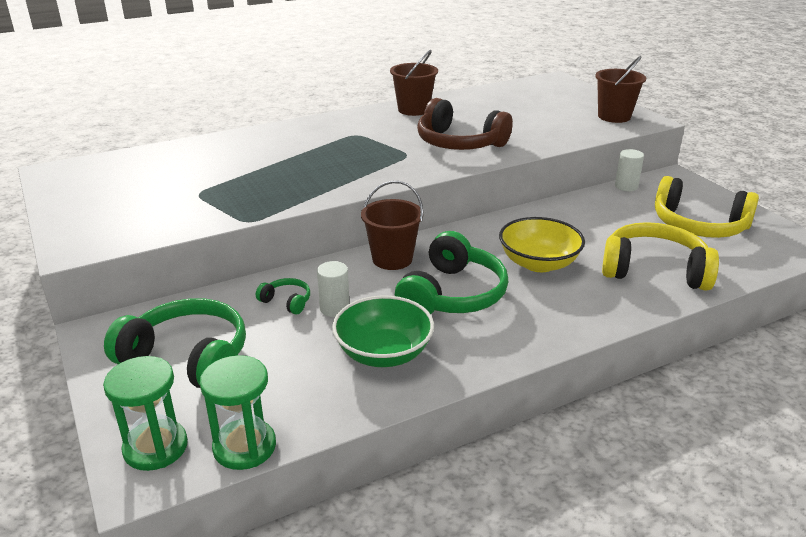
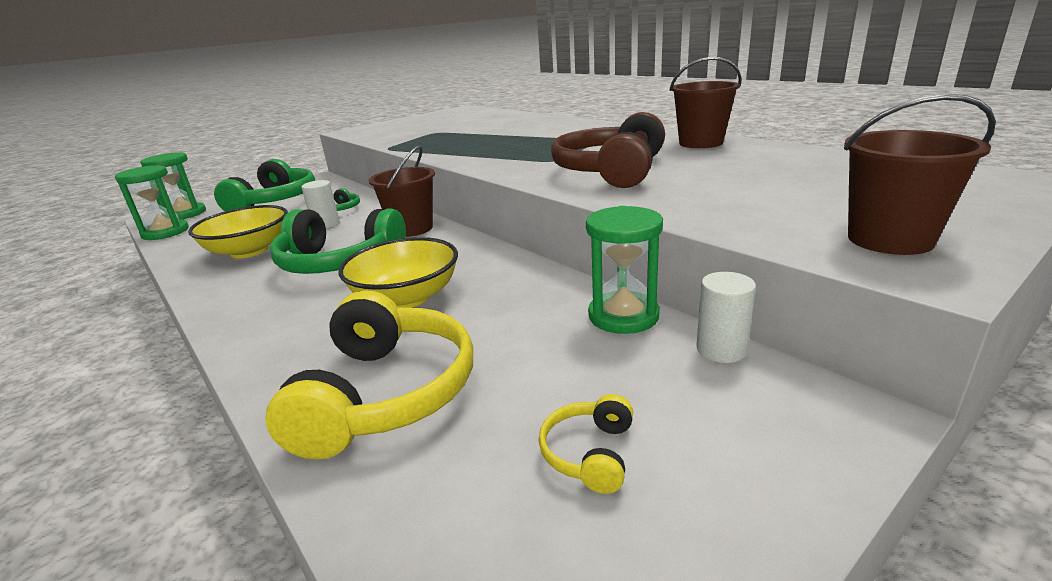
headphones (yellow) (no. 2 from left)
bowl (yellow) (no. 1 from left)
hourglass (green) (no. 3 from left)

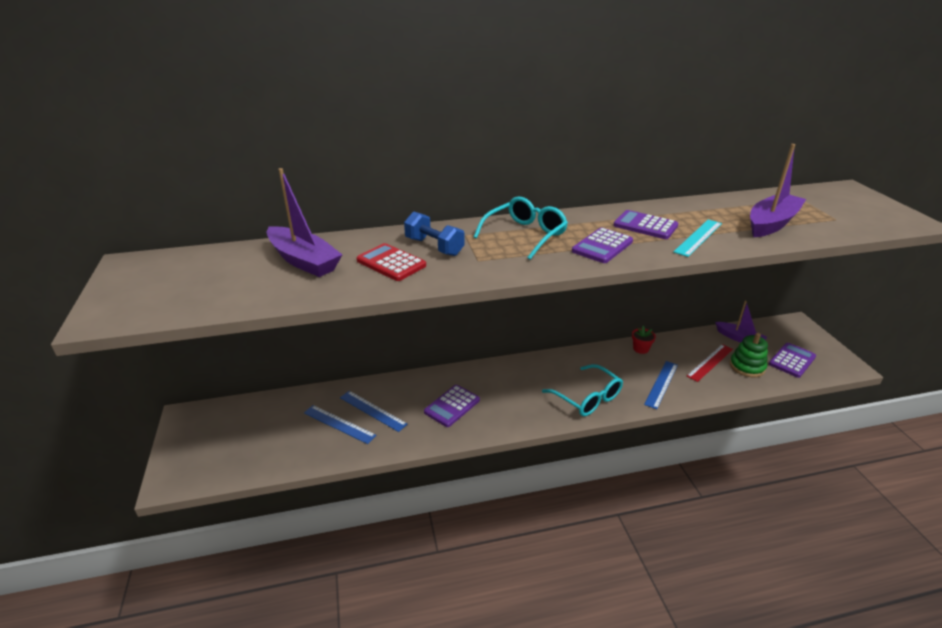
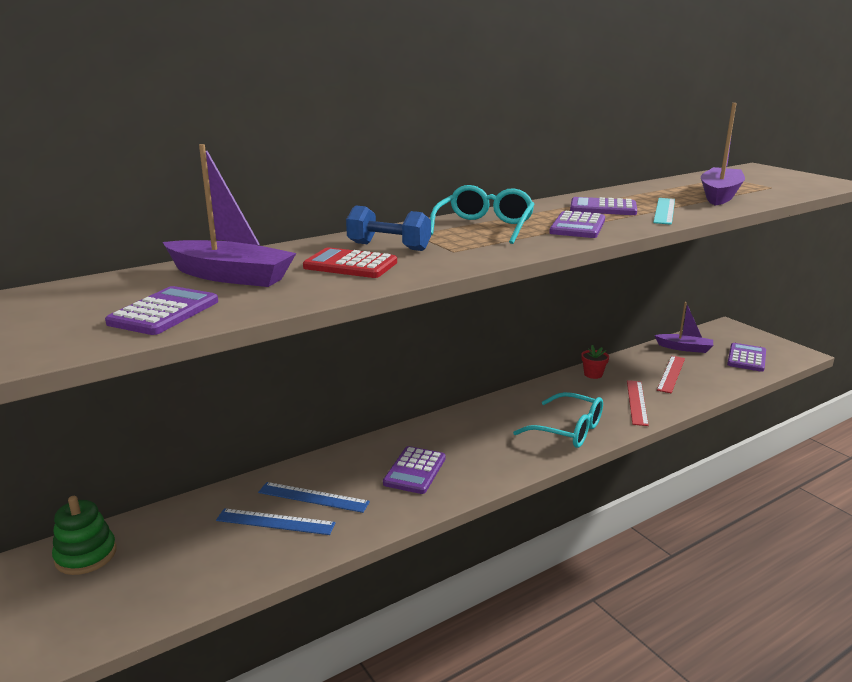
stacking toy (green)
ruler (red) (no. 1 from left)
calculator (purple) (no. 1 from left)

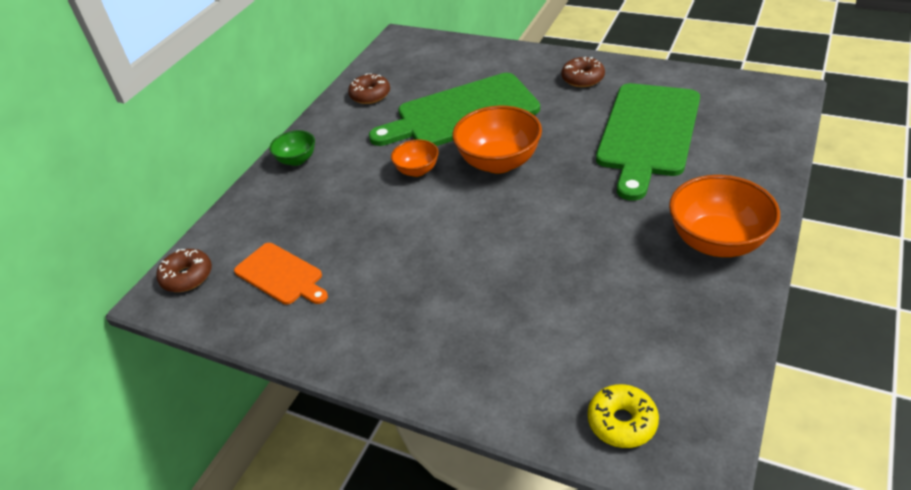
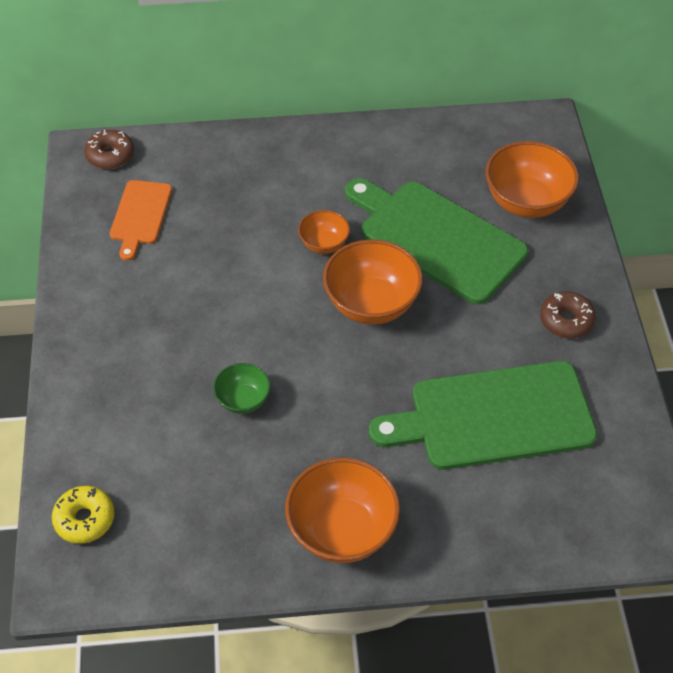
donut (brown) (no. 2 from left in the first image)
bowl (green)
bowl (orange) (no. 4 from left)

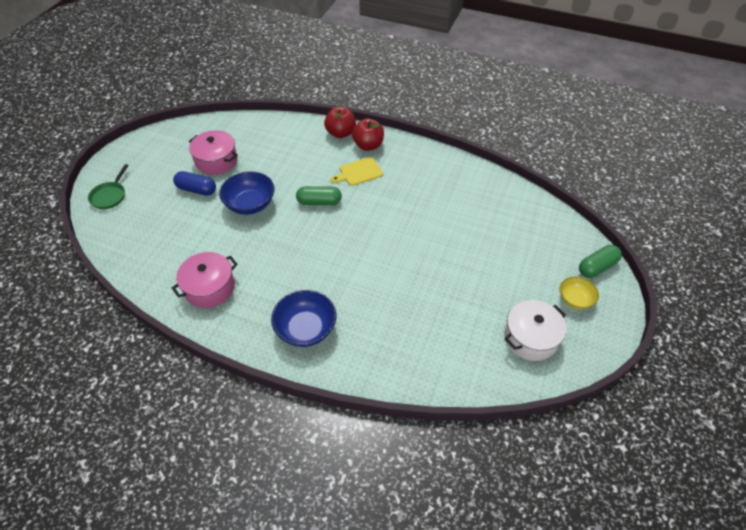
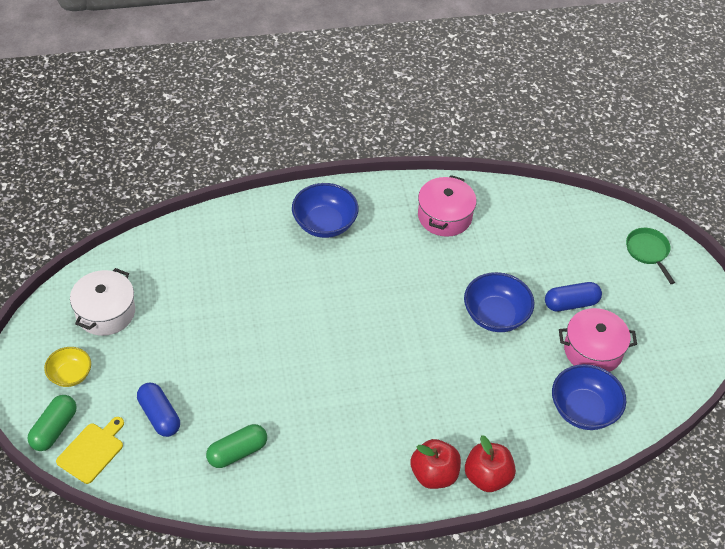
cutting board (yellow)
capsule (green) (no. 2 from left)
bowl (blue) (no. 3 from left)
capsule (blue) (no. 1 from left)

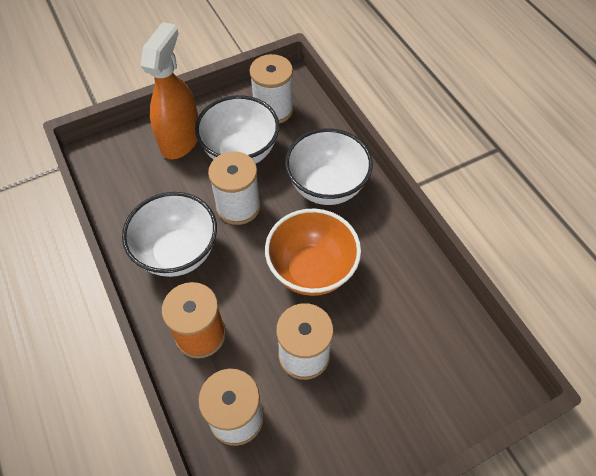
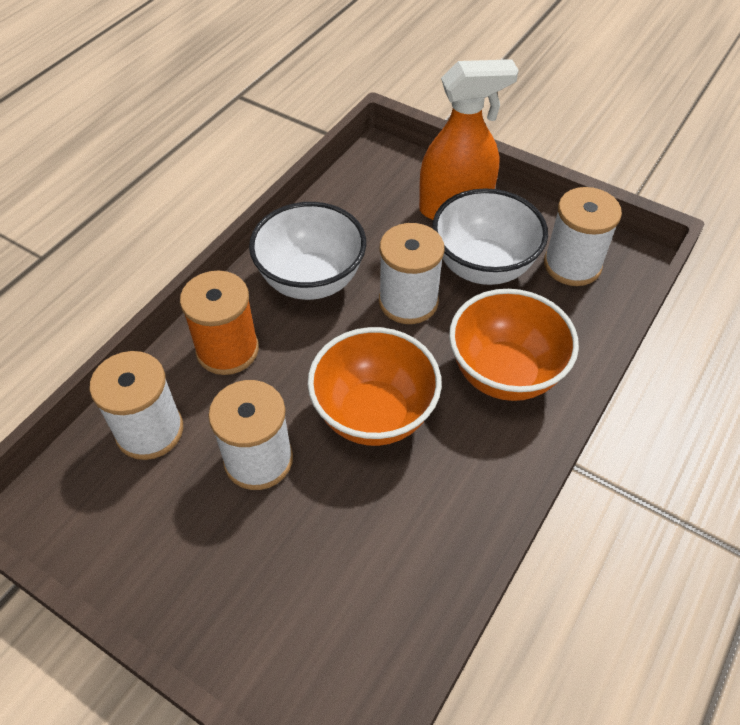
bowl (orange) (no. 2 from left)

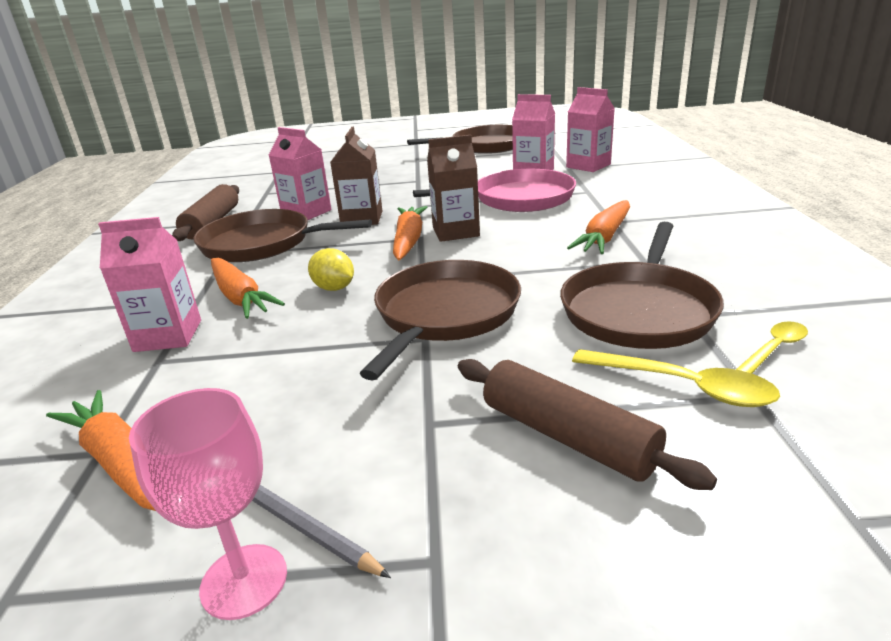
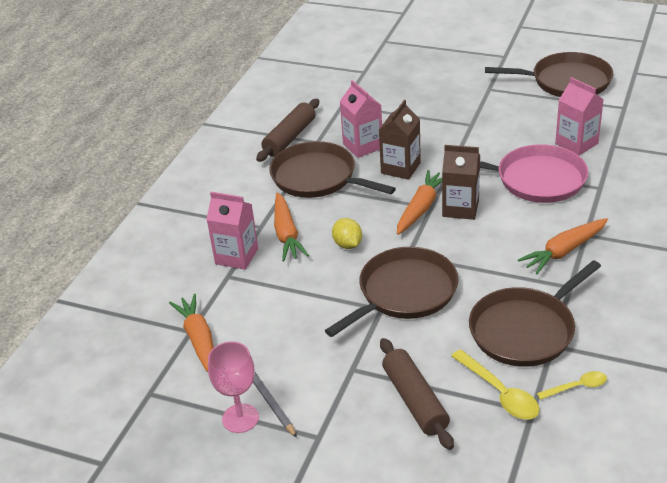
carton (pink) (no. 4 from left in the first image)

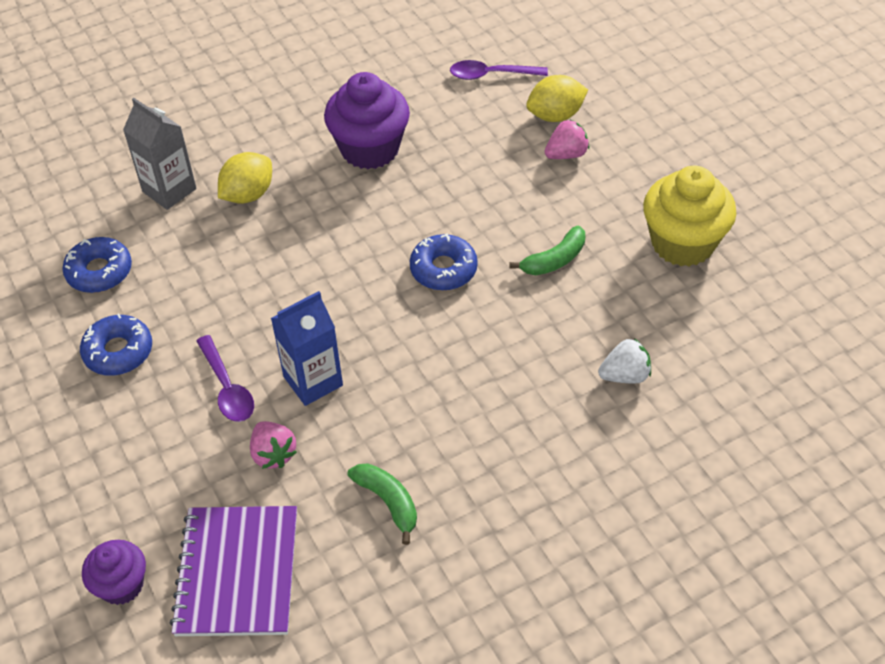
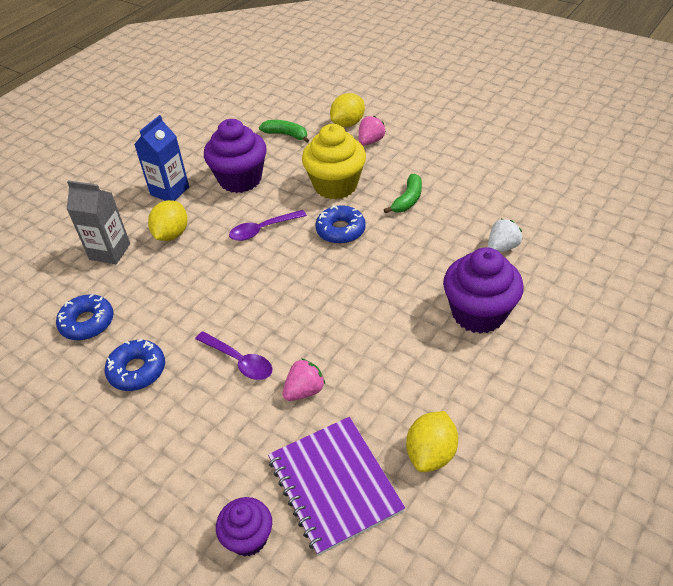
spoon (purple) (no. 2 from left)
cupcake (yellow)
carton (blue)
strawberry (pink) (no. 1 from left)
banana (green) (no. 1 from left)
cupcake (purple) (no. 3 from left)
lemon (yellow) (no. 3 from left)

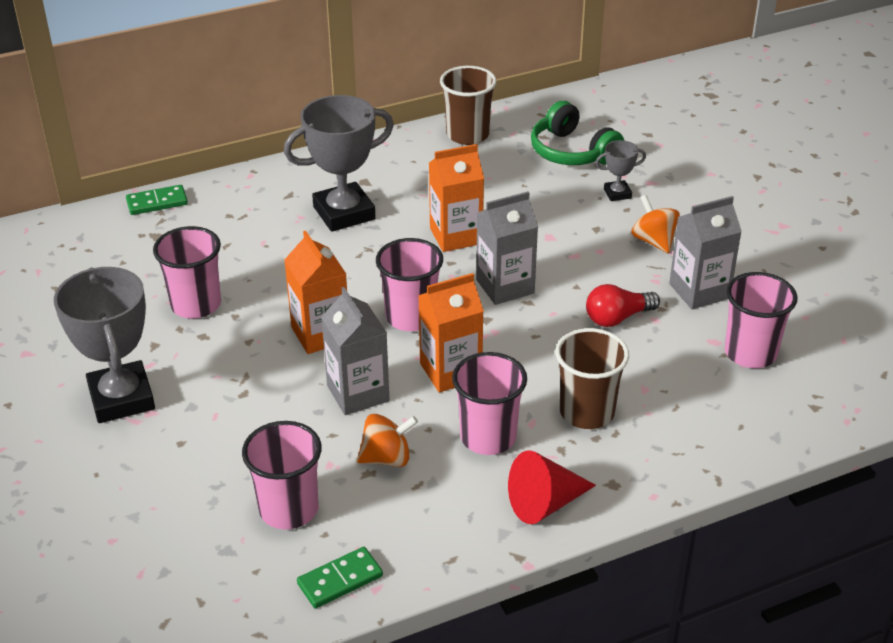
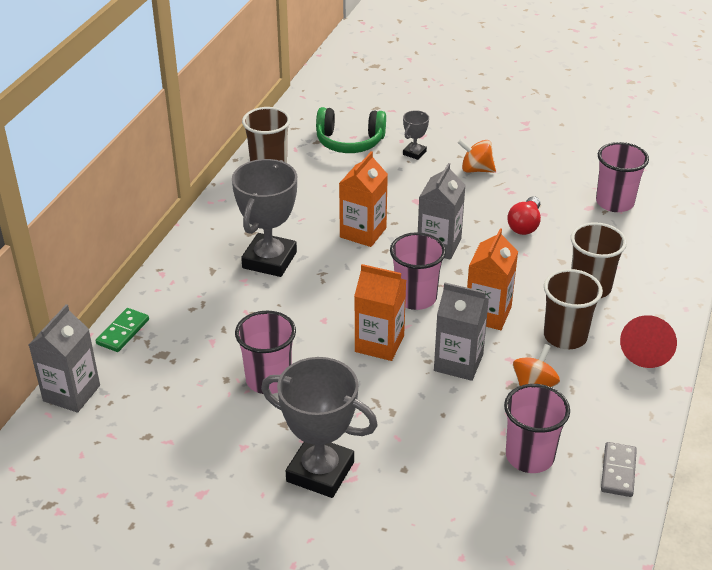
carton (grey) (no. 1 from left)
cup (brown) (no. 2 from left)
domino (grey)

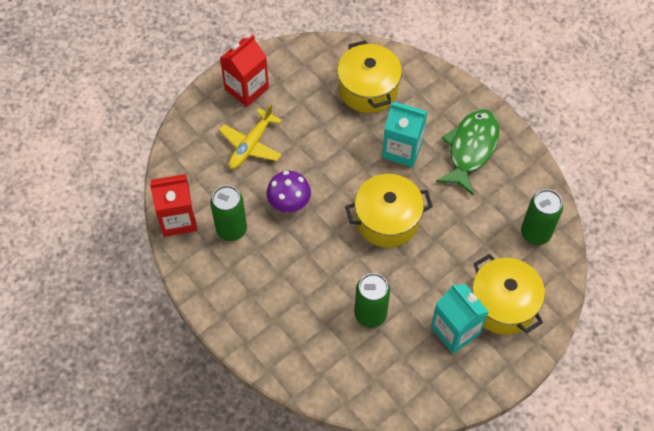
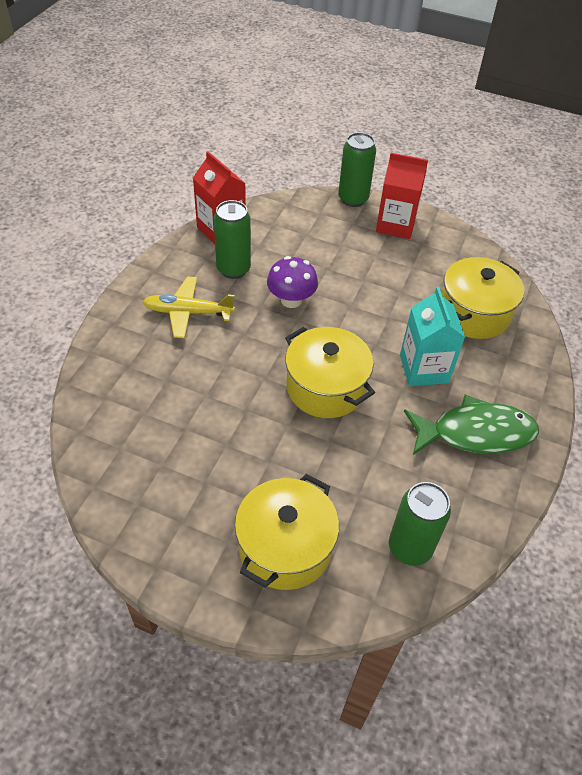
plane (yellow)
can (green) (no. 2 from left)
carton (turquoise) (no. 2 from left in the first image)

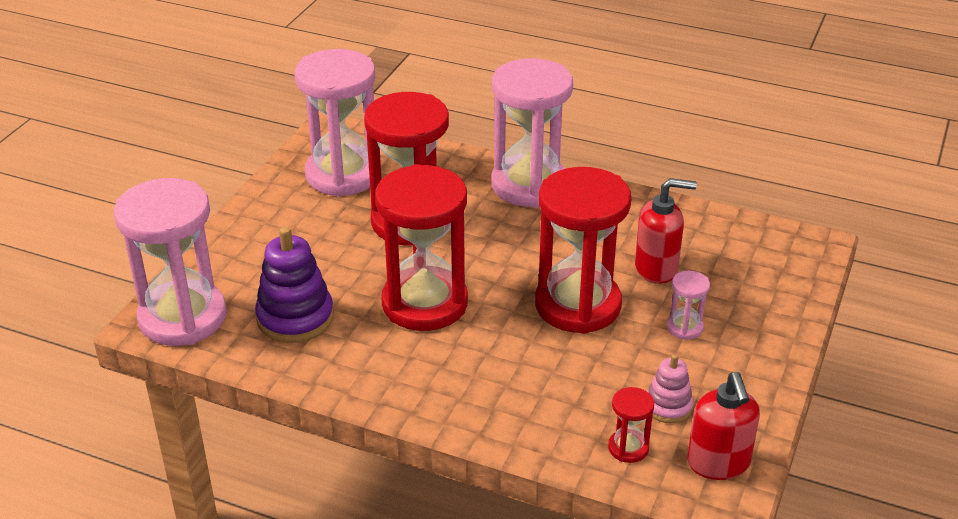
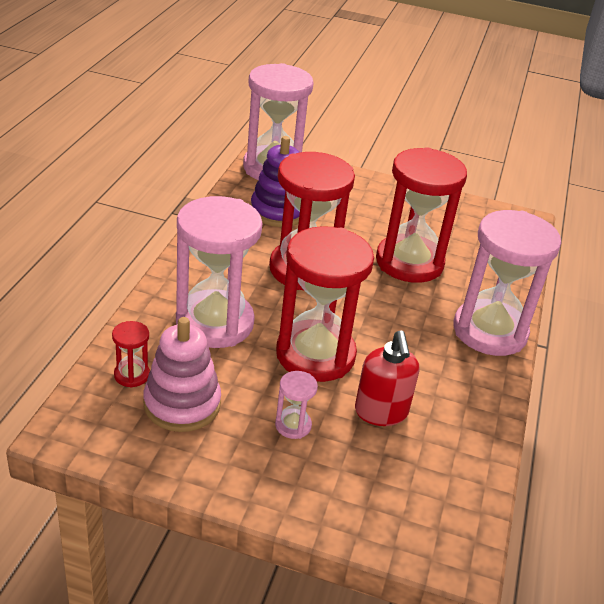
hourglass (pink) (no. 1 from left)
stacking toy (pink)
soap dispenser (red) (no. 2 from left in the first image)

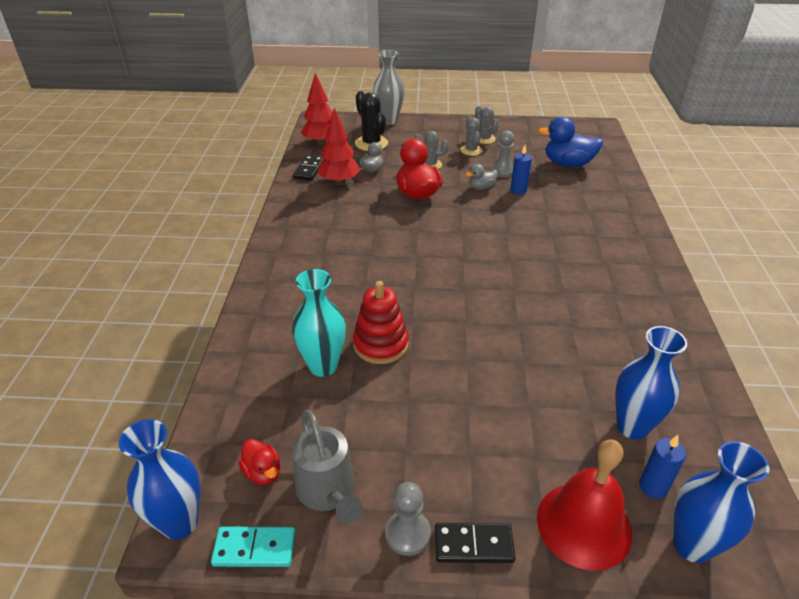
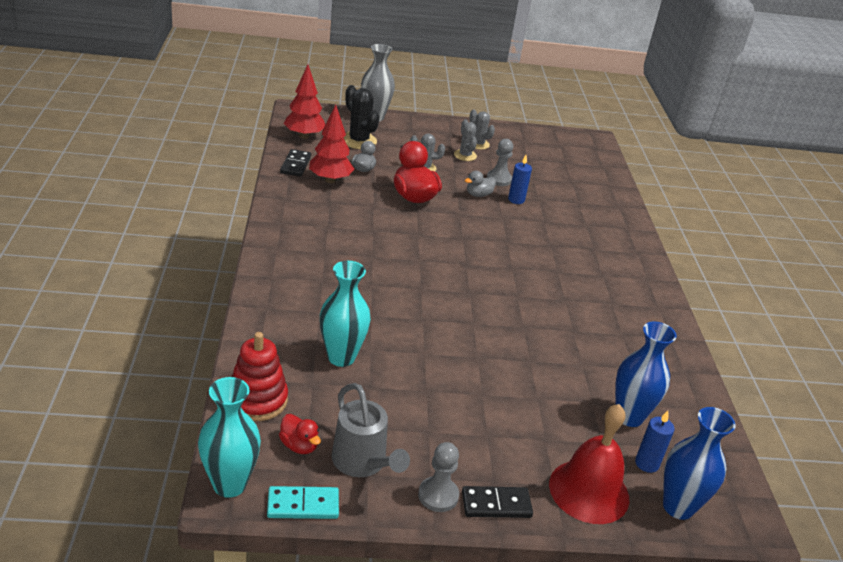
duck (blue)
stacking toy (red)
vase (turquoise) (no. 1 from left)

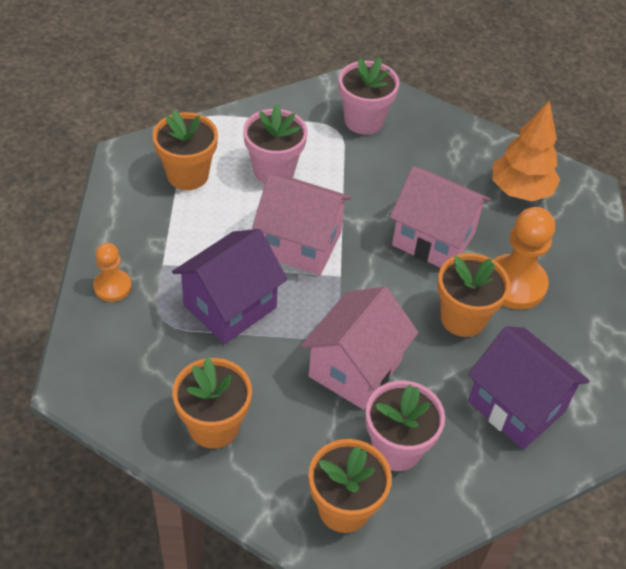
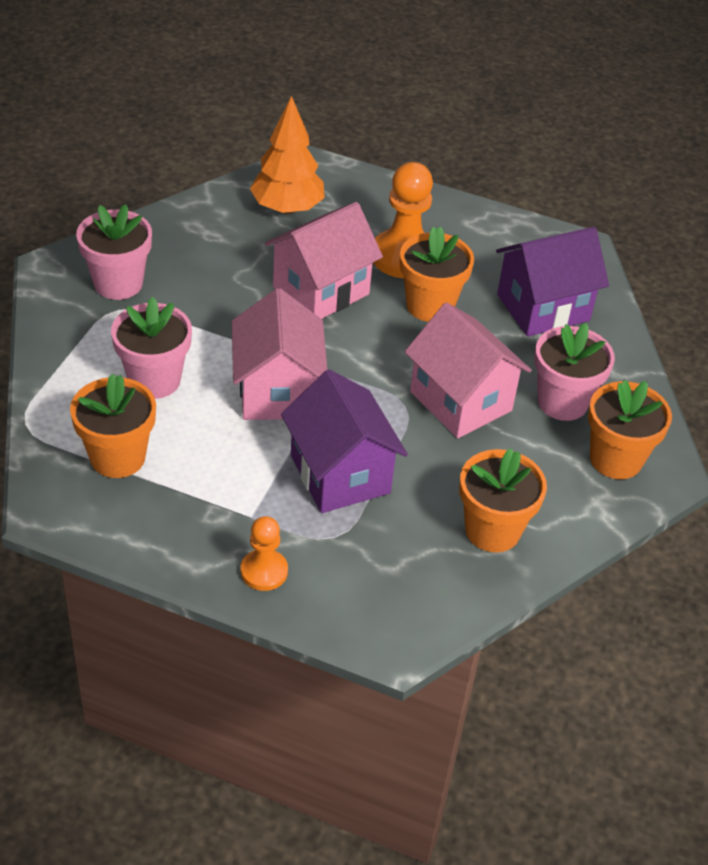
house (pink) (no. 1 from left)

